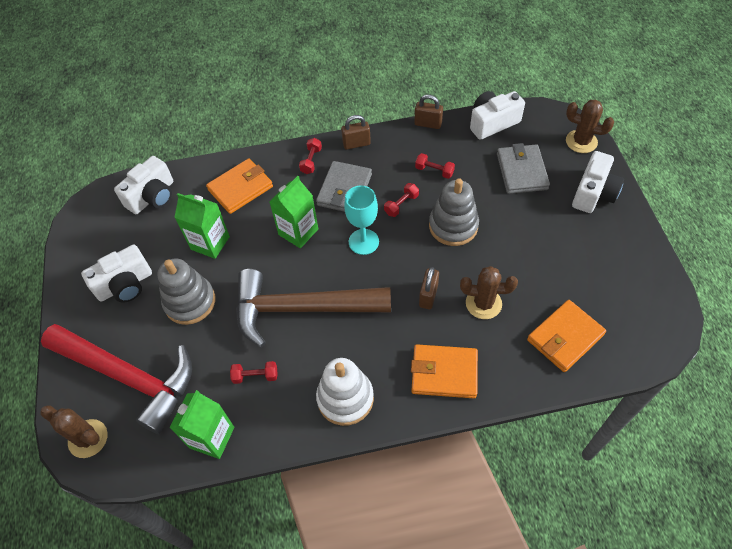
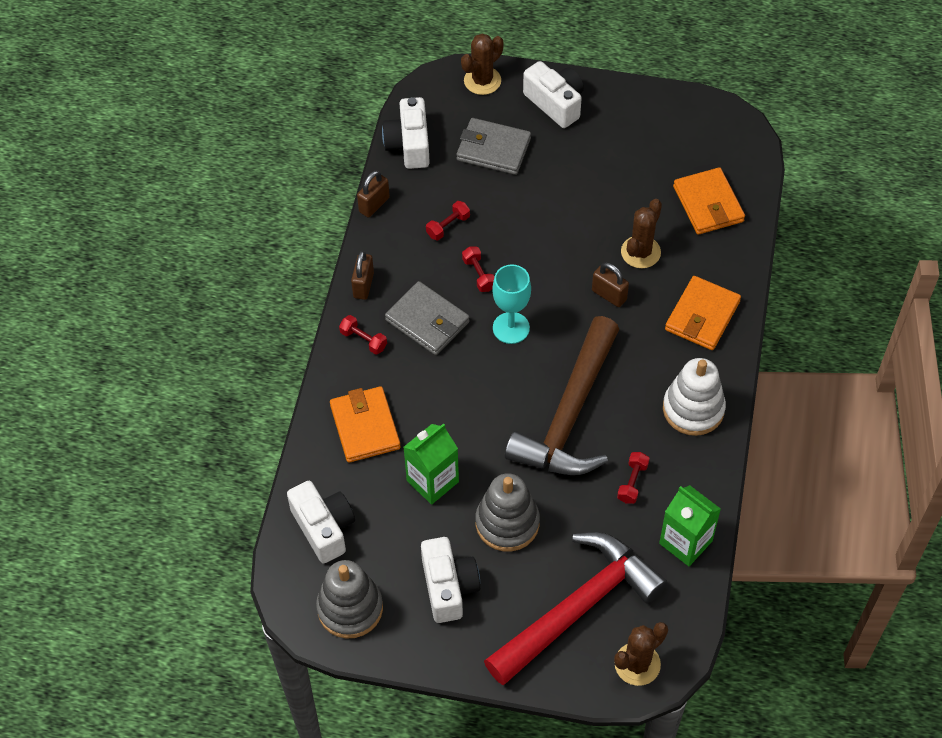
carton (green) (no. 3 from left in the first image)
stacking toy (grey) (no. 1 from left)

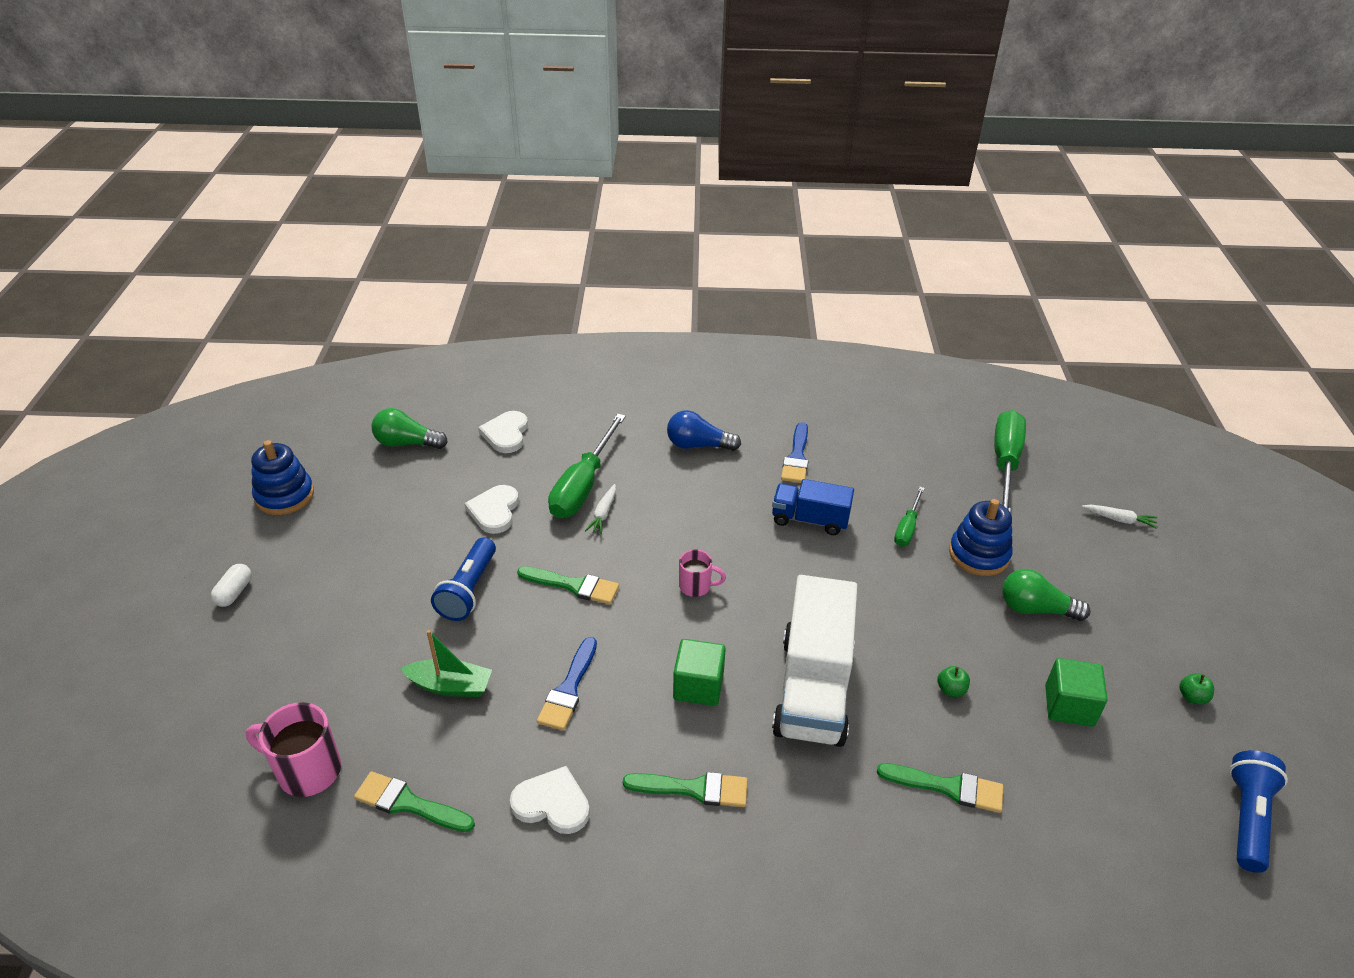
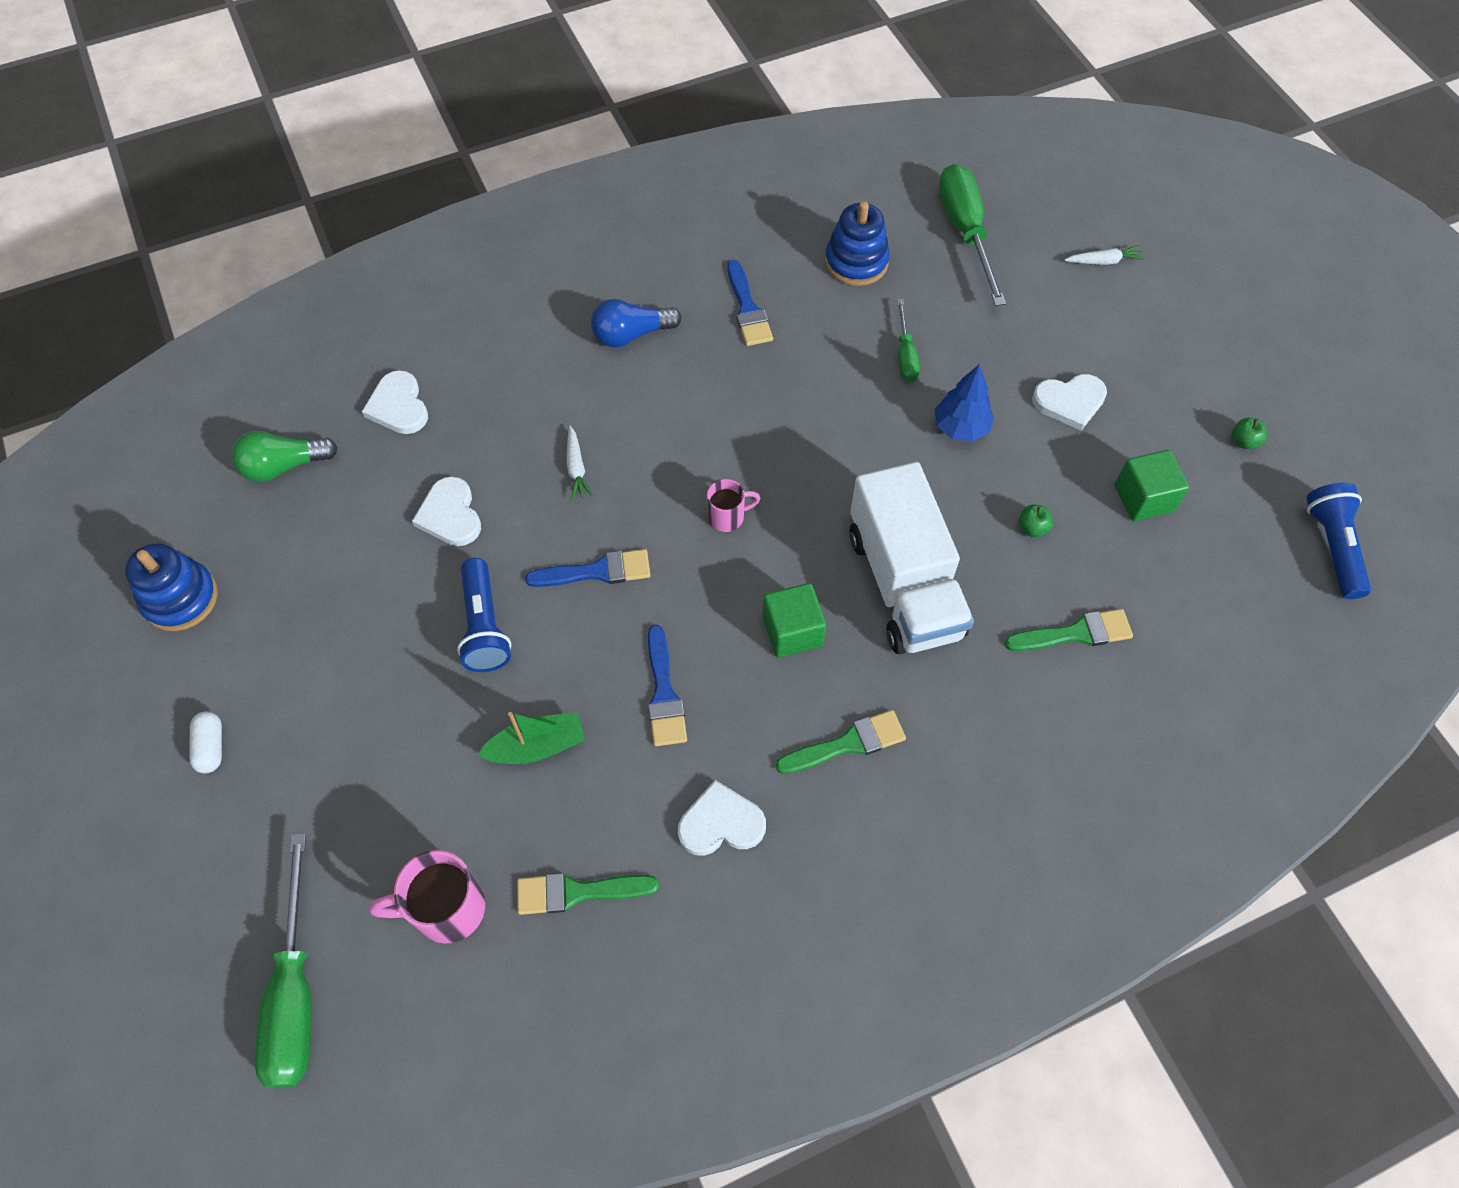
screwdriver (green) (no. 1 from left)
truck (blue)
stacking toy (blue) (no. 2 from left)
brush (blue) (no. 1 from left)
heart (white) (no. 4 from left)
tree (blue)

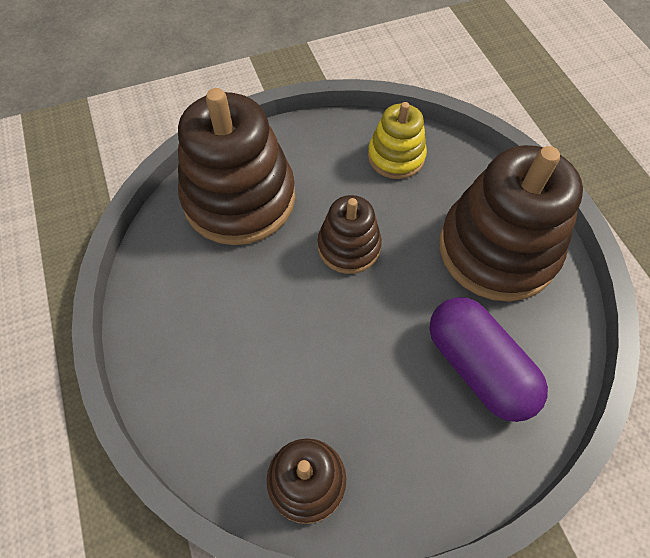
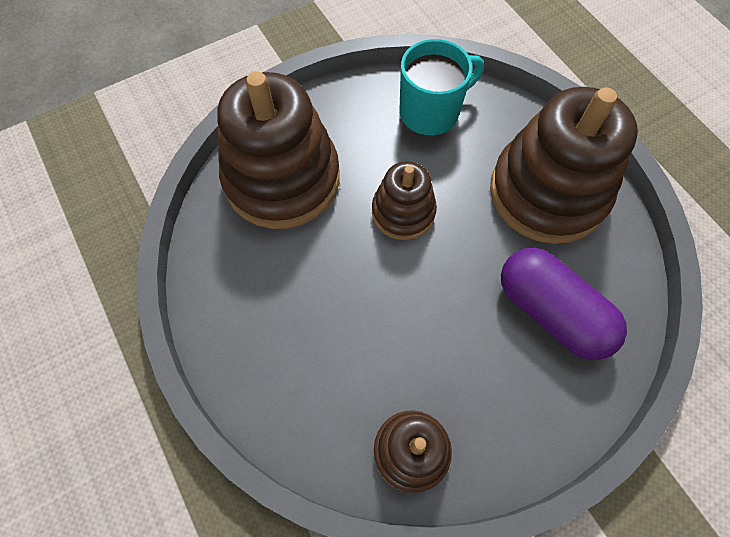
mug (turquoise)

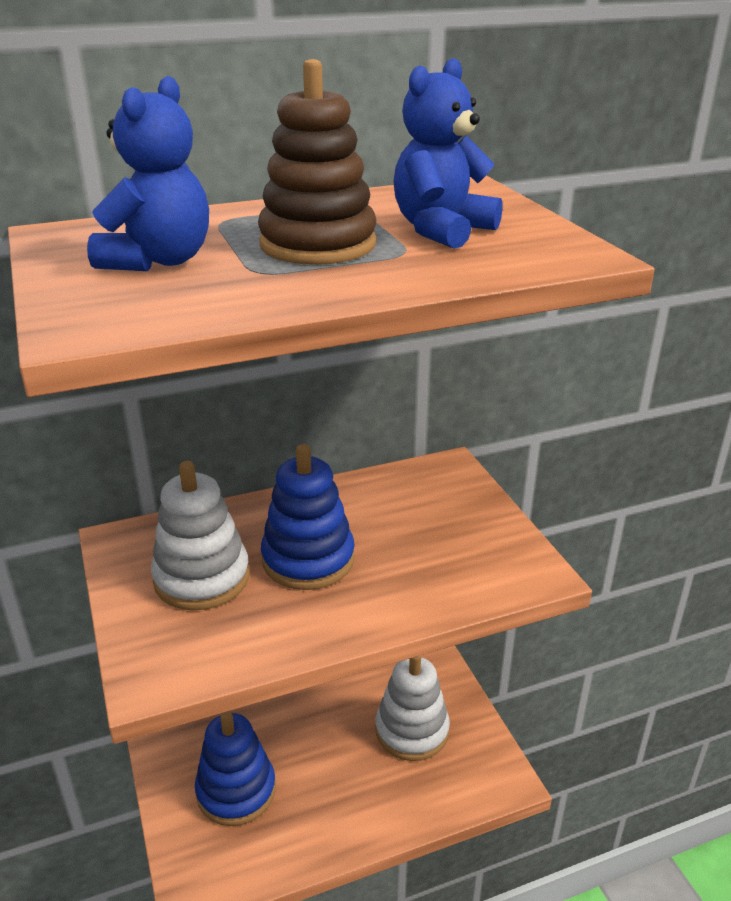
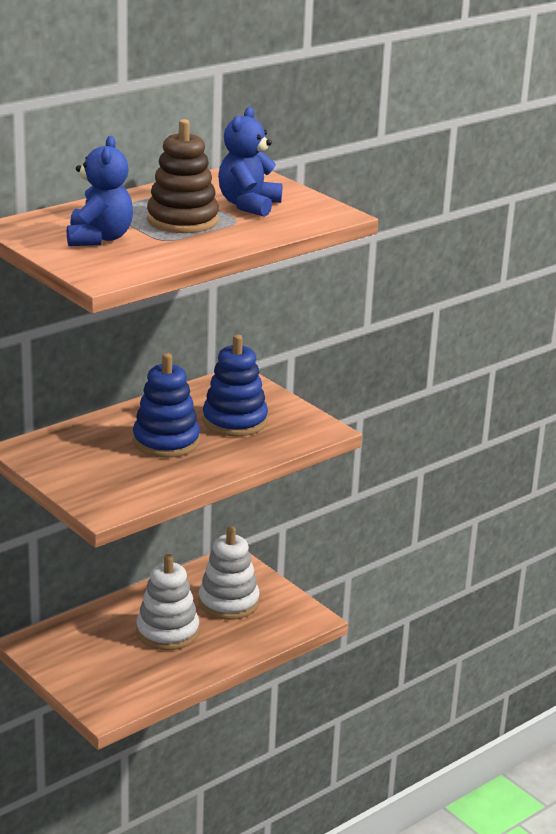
stacking toy (white) (no. 1 from left)
stacking toy (blue) (no. 2 from left)

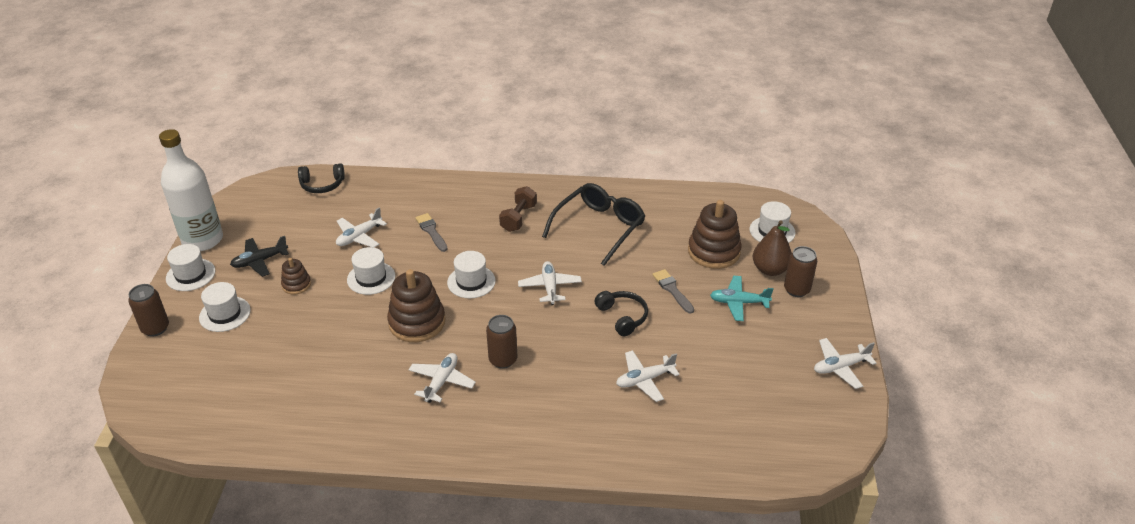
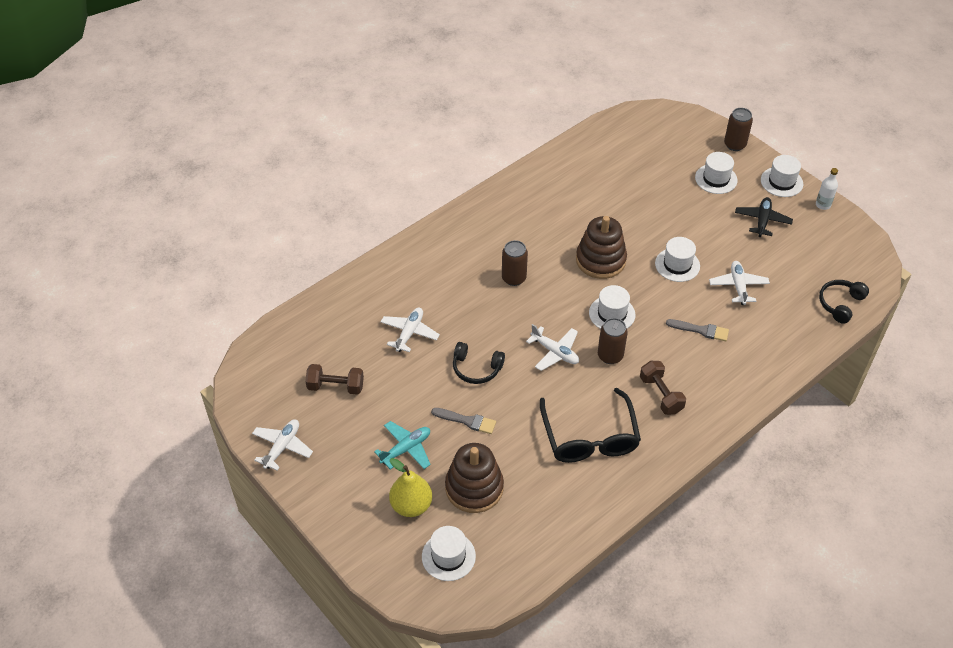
bottle (white)
pear (yellow)
can (brown) (no. 2 from left)
stacking toy (brown) (no. 1 from left in the first image)
plane (white) (no. 2 from left in the first image)
dumbbell (brown) (no. 1 from left)

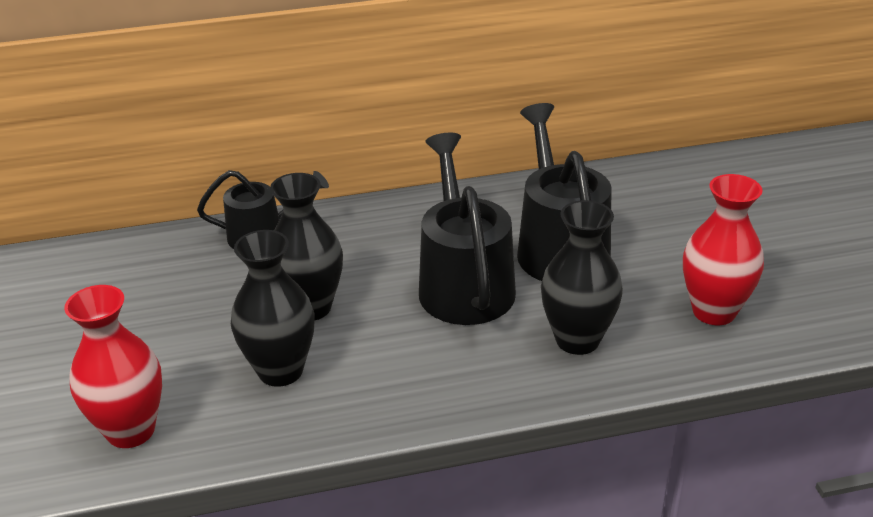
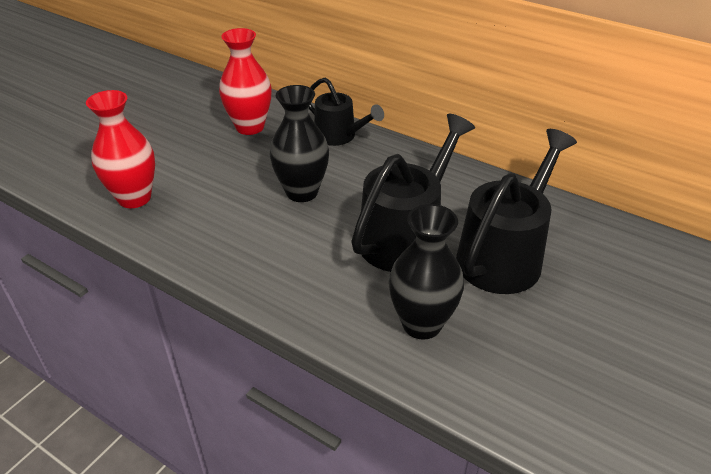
vase (red) (no. 2 from left)
vase (black) (no. 1 from left in the first image)

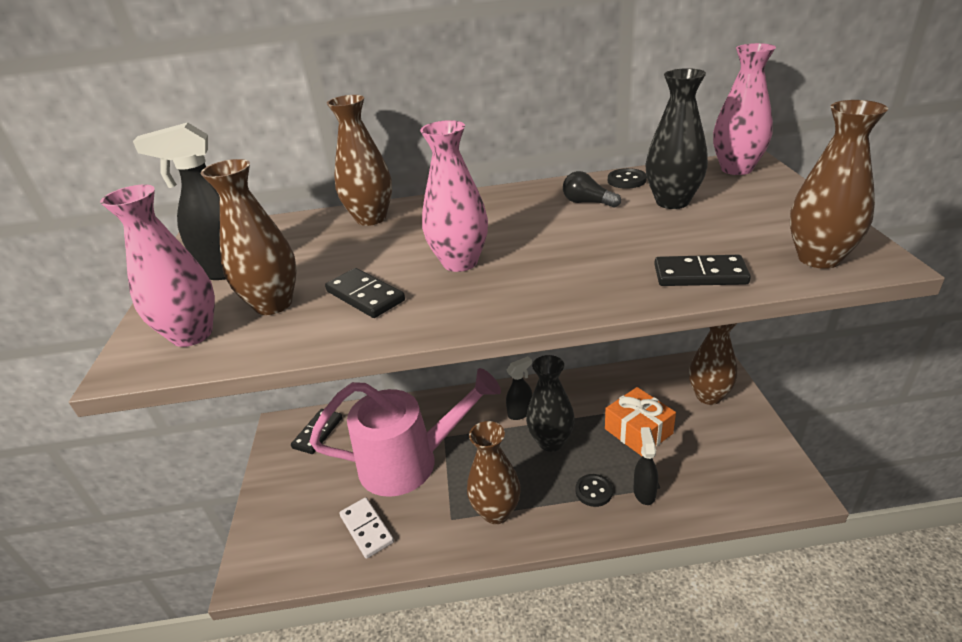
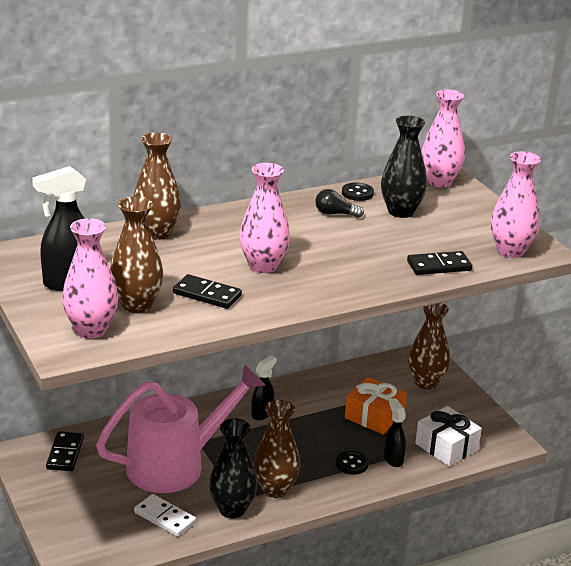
vase (pink) (no. 4 from left)
vase (black) (no. 1 from left)
gift (white)

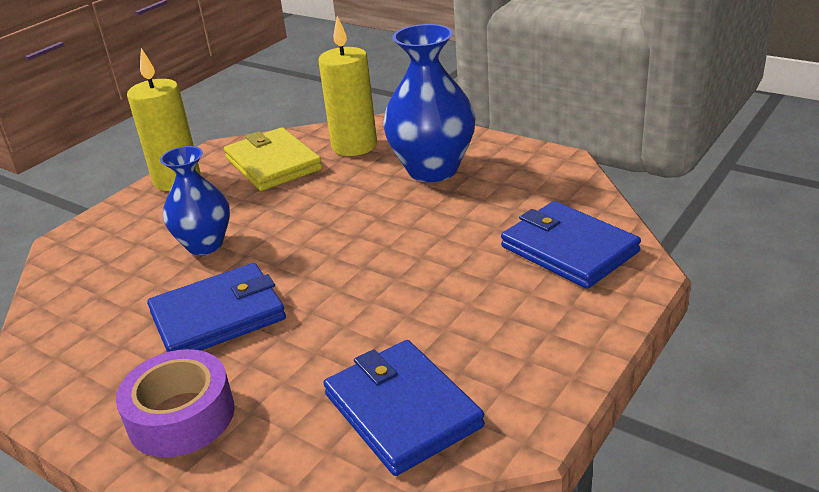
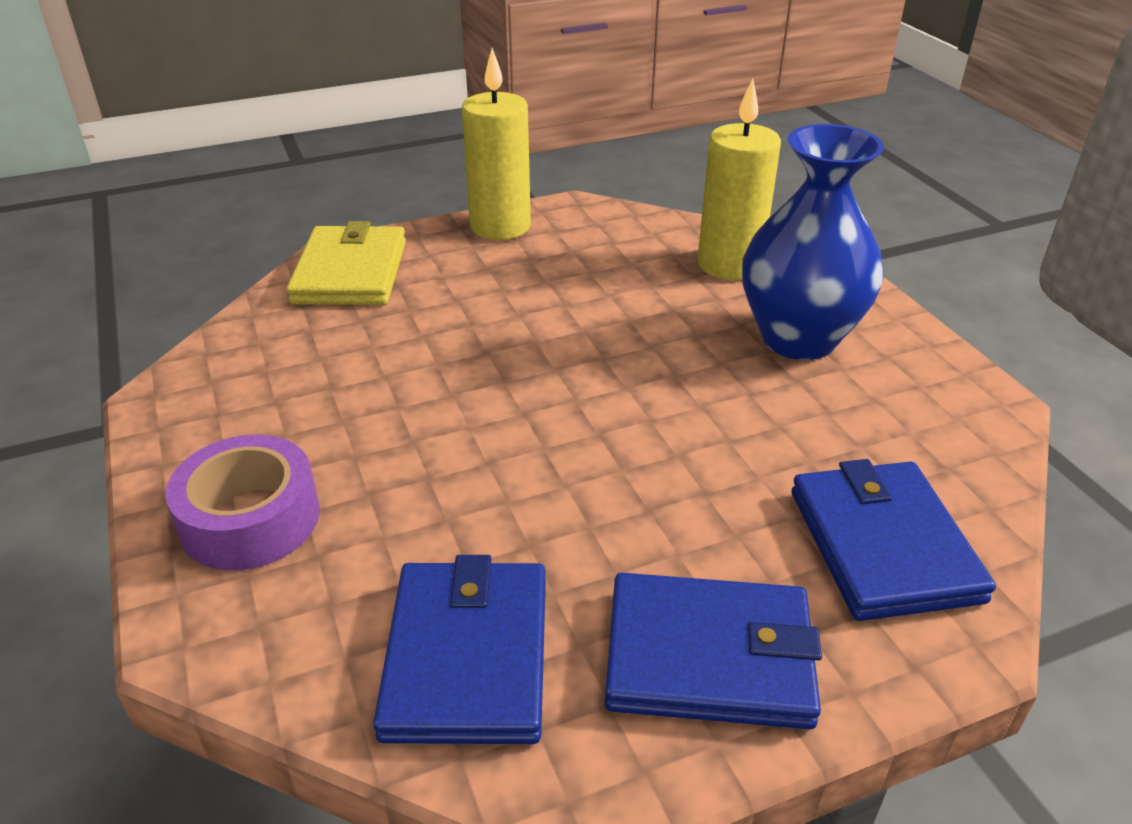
wallet (yellow)
vase (blue) (no. 1 from left in the first image)
wallet (blue) (no. 2 from left)

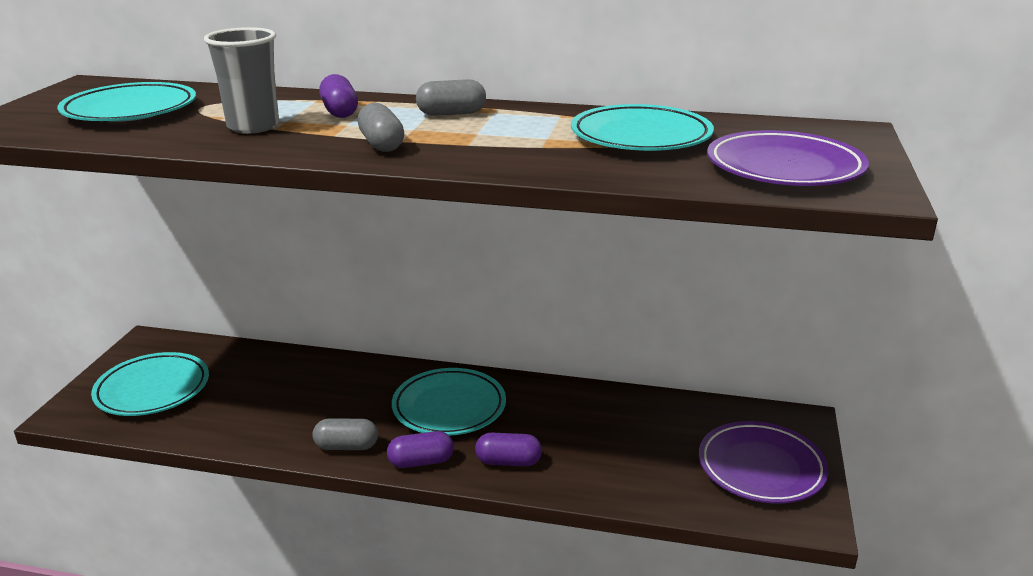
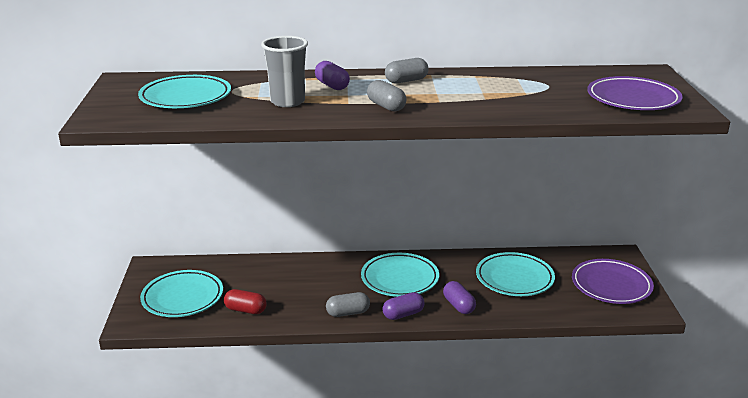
plate (turquoise) (no. 4 from left)
capsule (purple) (no. 3 from left)
capsule (red)

